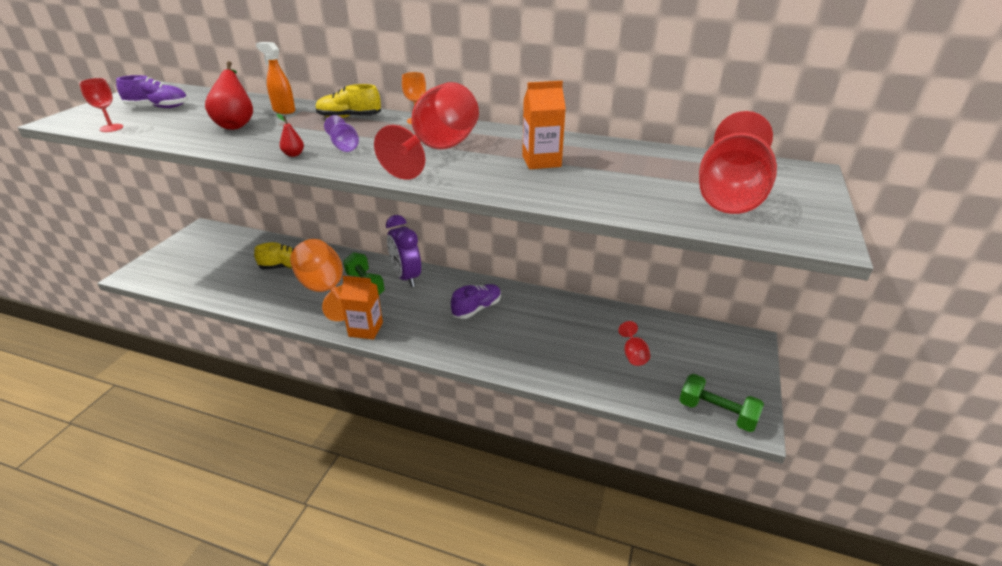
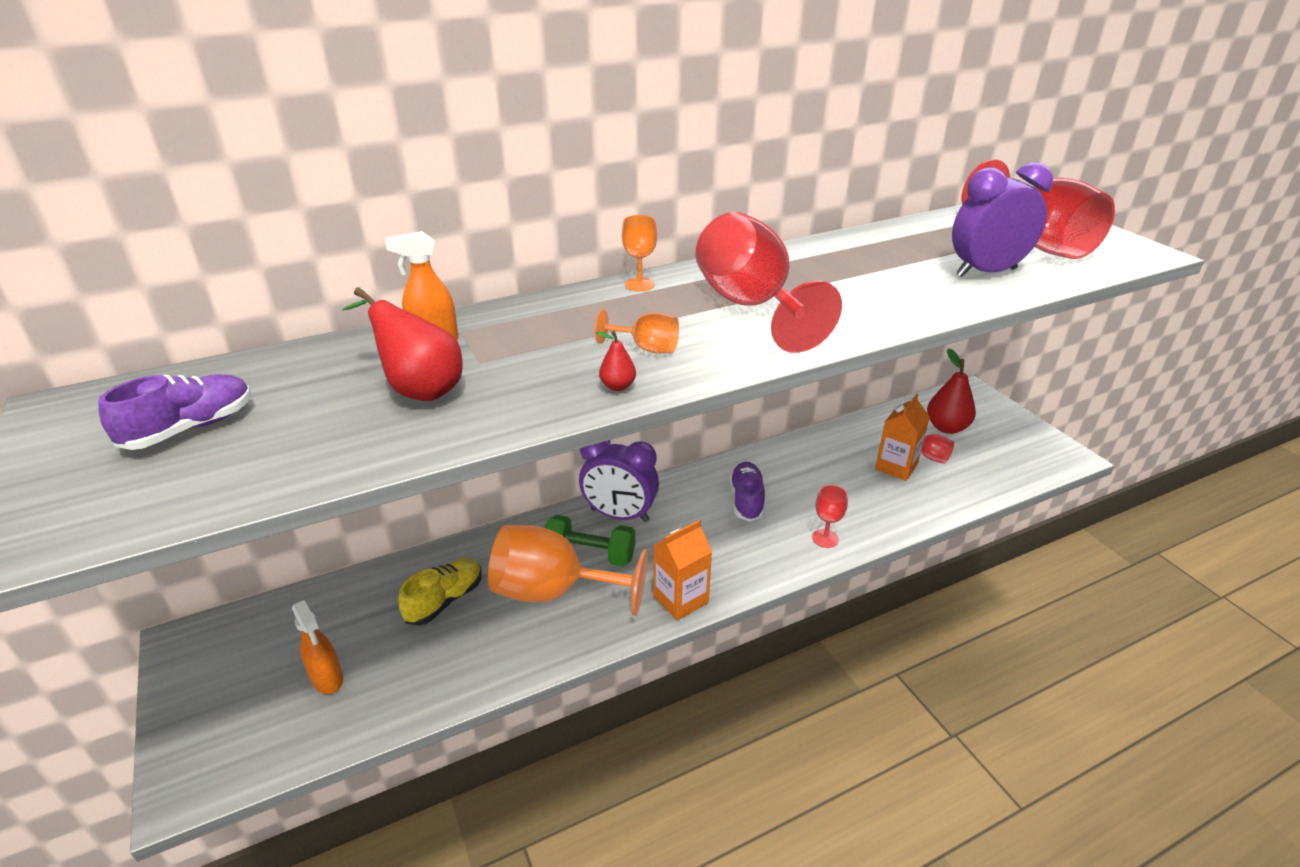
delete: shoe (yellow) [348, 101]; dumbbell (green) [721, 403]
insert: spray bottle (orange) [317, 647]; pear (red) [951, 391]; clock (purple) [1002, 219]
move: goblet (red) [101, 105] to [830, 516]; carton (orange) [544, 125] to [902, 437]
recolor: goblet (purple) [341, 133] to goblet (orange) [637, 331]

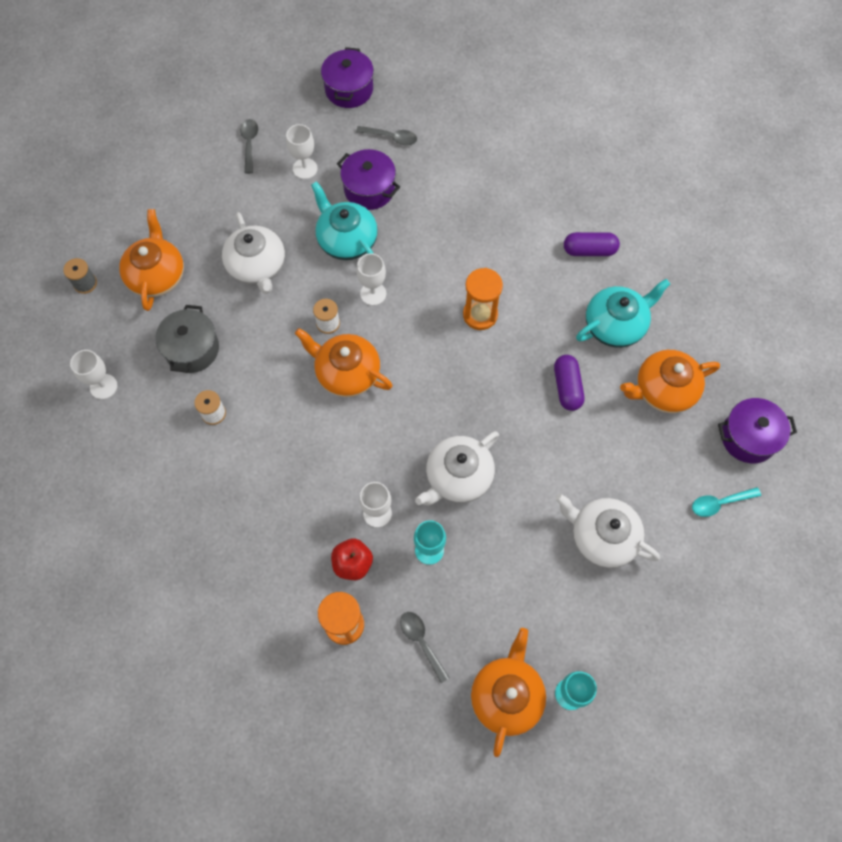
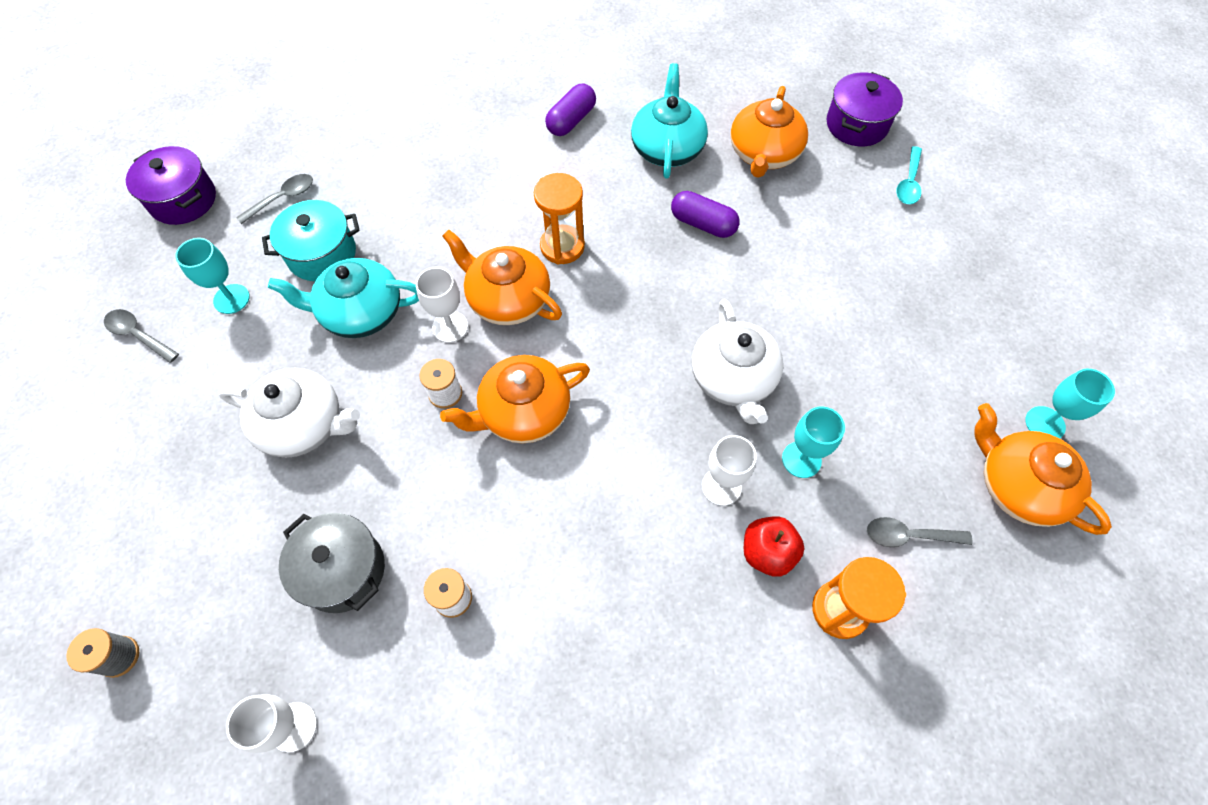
delete: teapot (white) [608, 531]
move: teapot (orange) [151, 260] to [502, 277]
recolor: goblet (white) [302, 151] to goblet (turquoise) [212, 276]; pot (purple) [368, 179] to pot (turquoise) [311, 240]

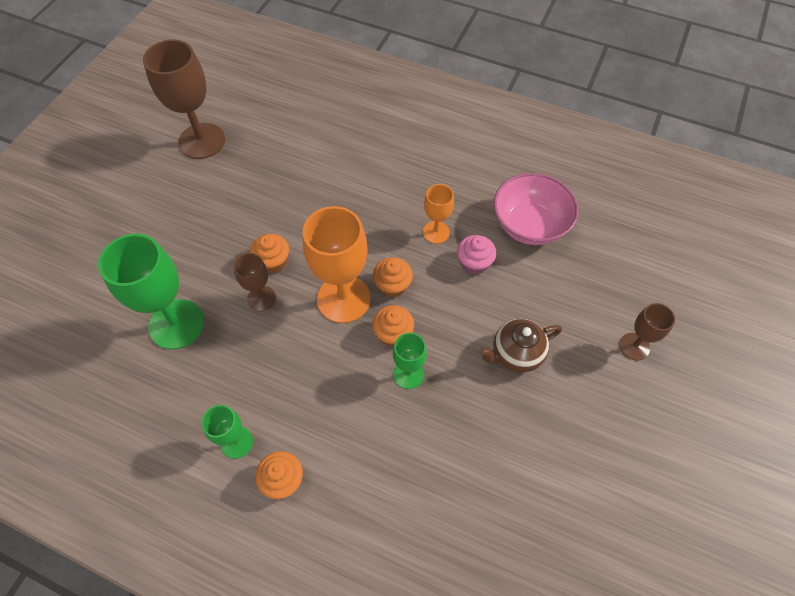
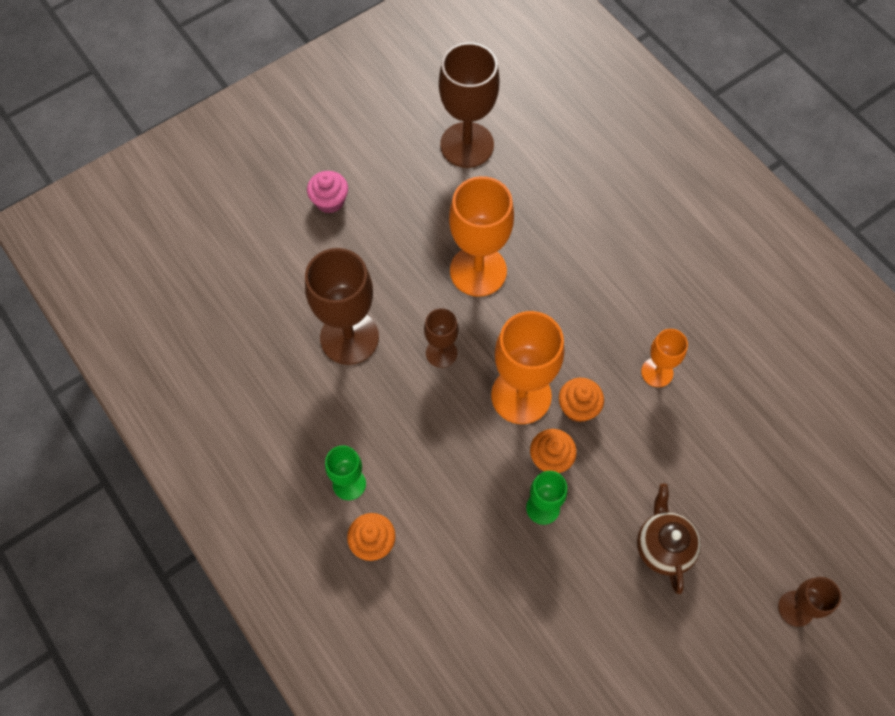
delete: cupcake (orange) [269, 253]; bowl (pink) [536, 209]
insert: goblet (orange) [481, 236]
move: cupcake (pink) [476, 255] to [327, 192]
recolor: goblet (green) [151, 291] to goblet (brown) [342, 306]
rotate: teapot (brown) [520, 346] = [669, 538] 75 degrees clockwise

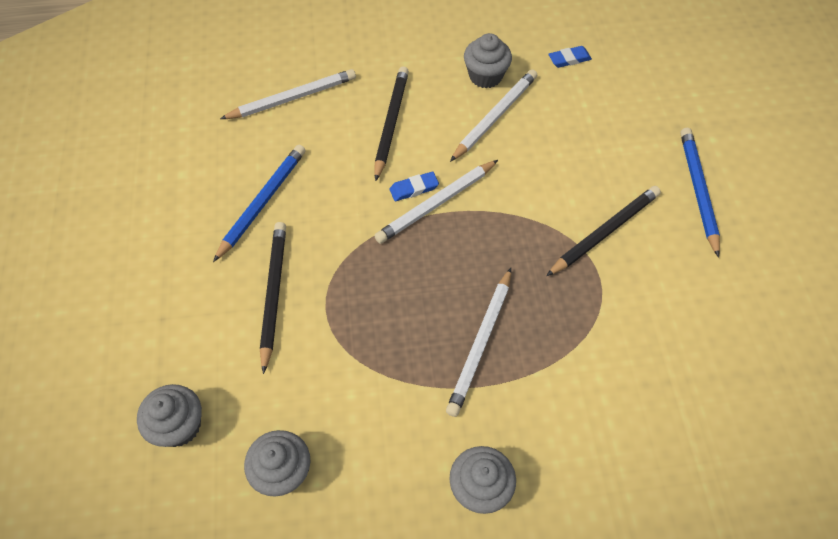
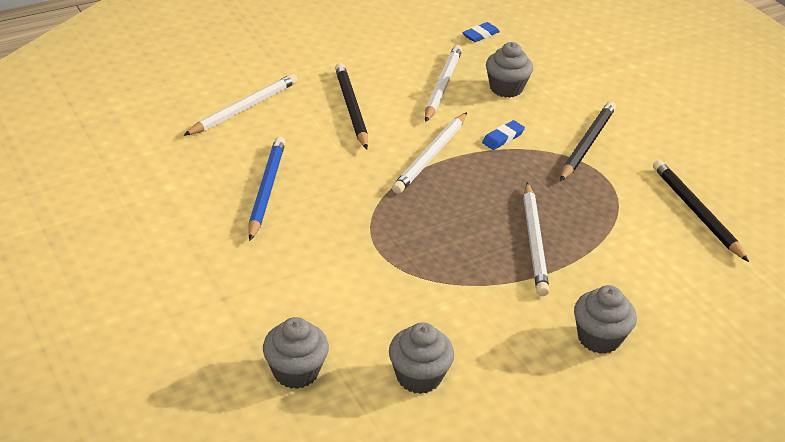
delete: pencil (blue) [700, 193]
move: pencil (black) [273, 298] to [701, 211]; eraser (blue) [414, 186] to [503, 135]; cupcake (grey) [488, 60] to [509, 70]

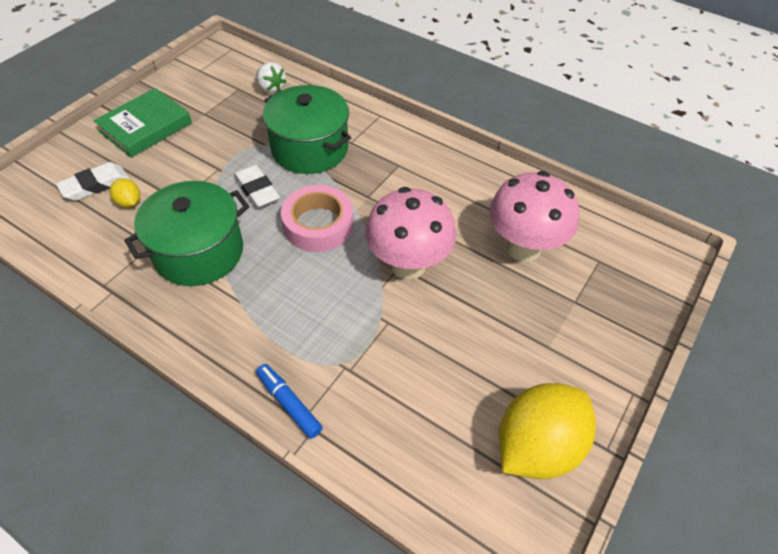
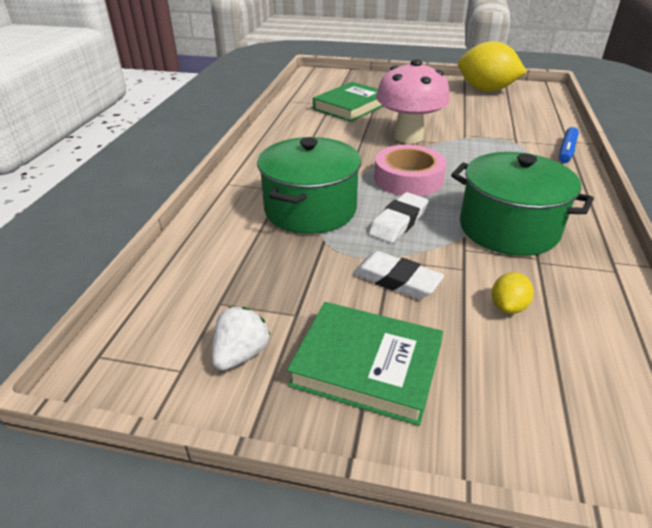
move: eraser (white) [92, 181] to [398, 275]; strawberry (white) [271, 77] to [241, 339]
replace: mushroom (pink) [534, 216] to book (green) [348, 102]

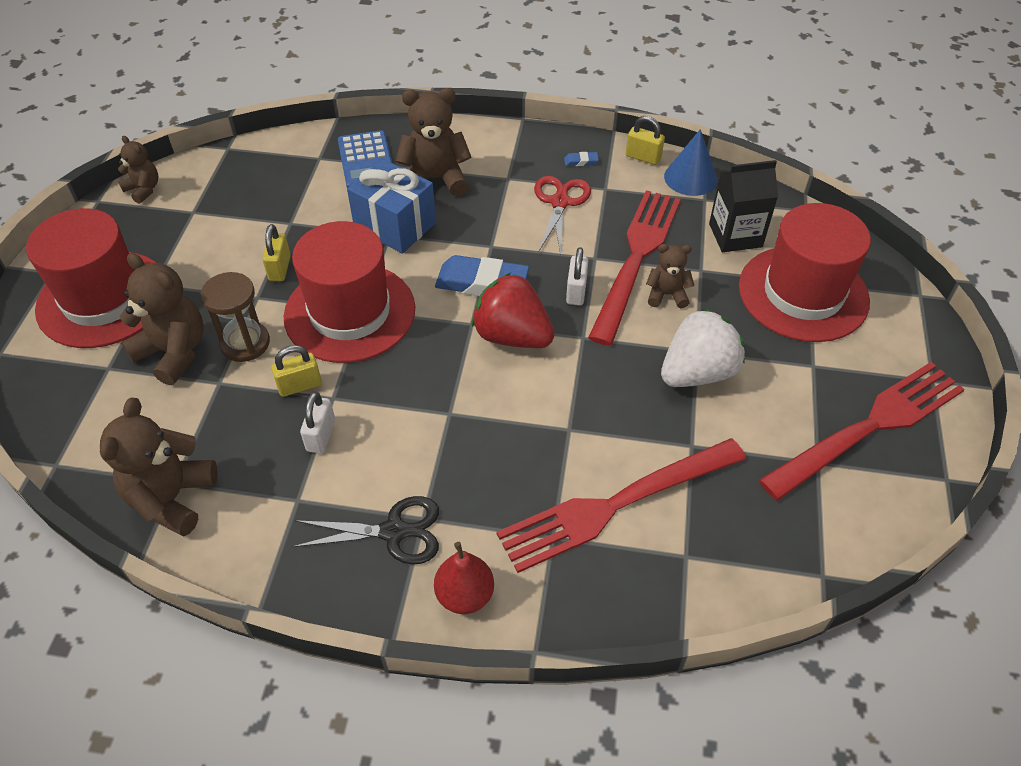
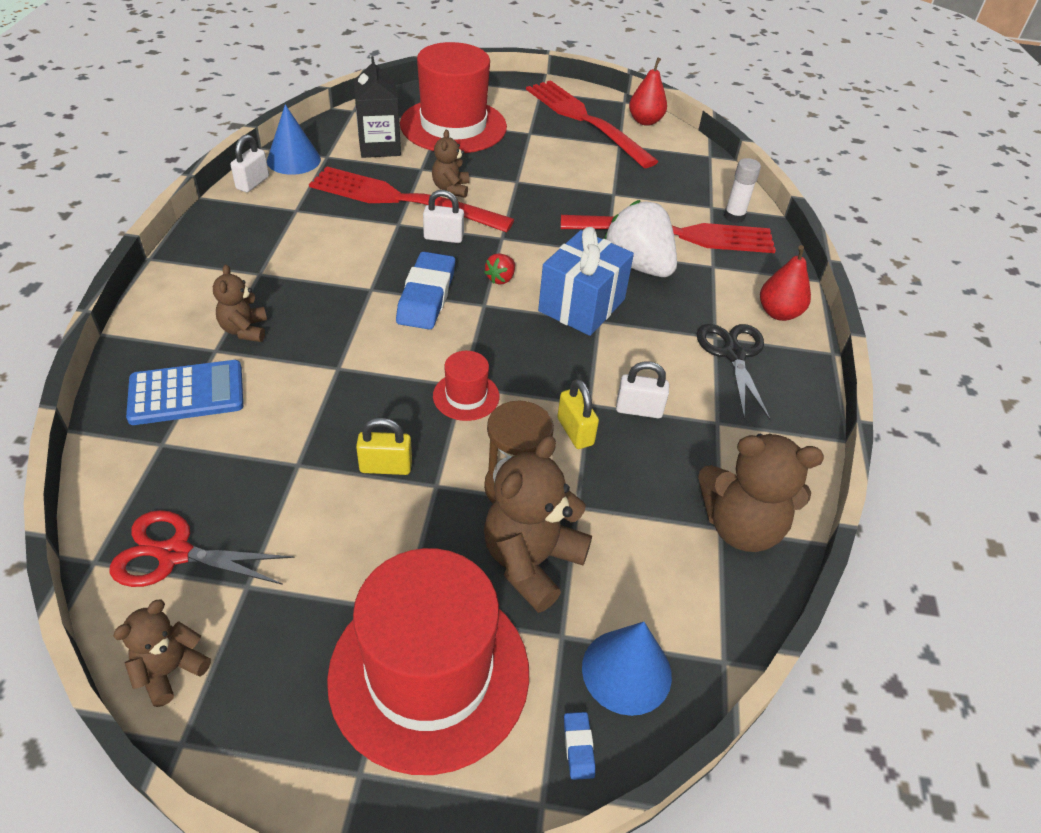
insert: cone (blue) [627, 669]; pear (red) [648, 91]; glue stick (white) [742, 190]
move: gift (blue) [391, 206] to [586, 281]; scissors (red) [562, 215] to [202, 548]; eraser (blue) [581, 159] to [579, 746]; strawberry (white) [703, 347] to [640, 238]
recolor: padlock (yellow) [645, 140] to padlock (white) [250, 163]
rotate: fork (red) [621, 505] = [668, 234] 60 degrees counterclockwise
resize: hat (red) [349, 292] = [466, 386] x0.44; teddy bear (brown) [434, 142] = [240, 303] x0.57; strawberry (red) [513, 310] = [499, 268] x0.44

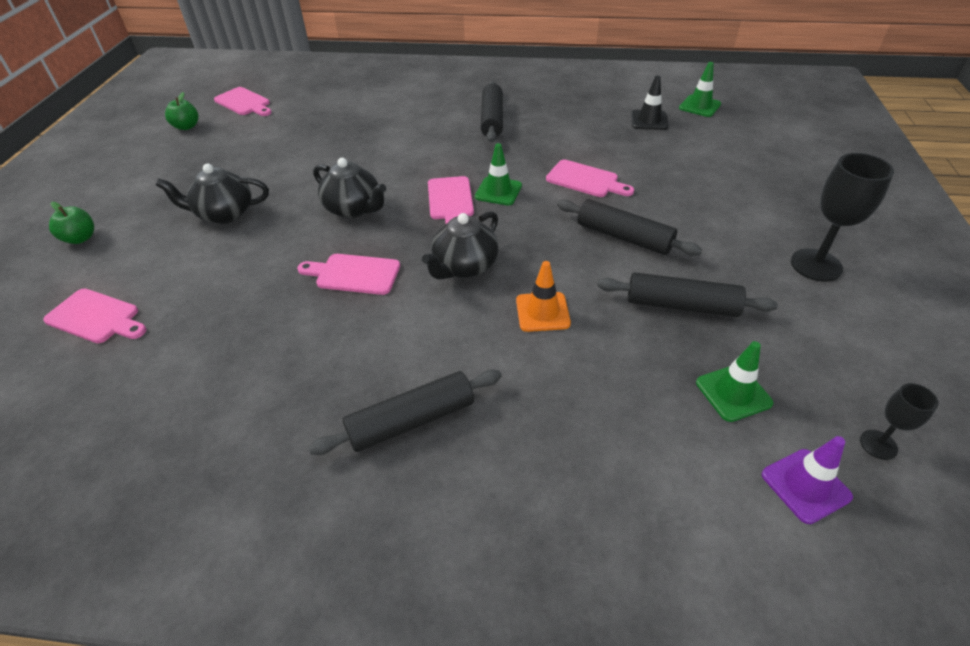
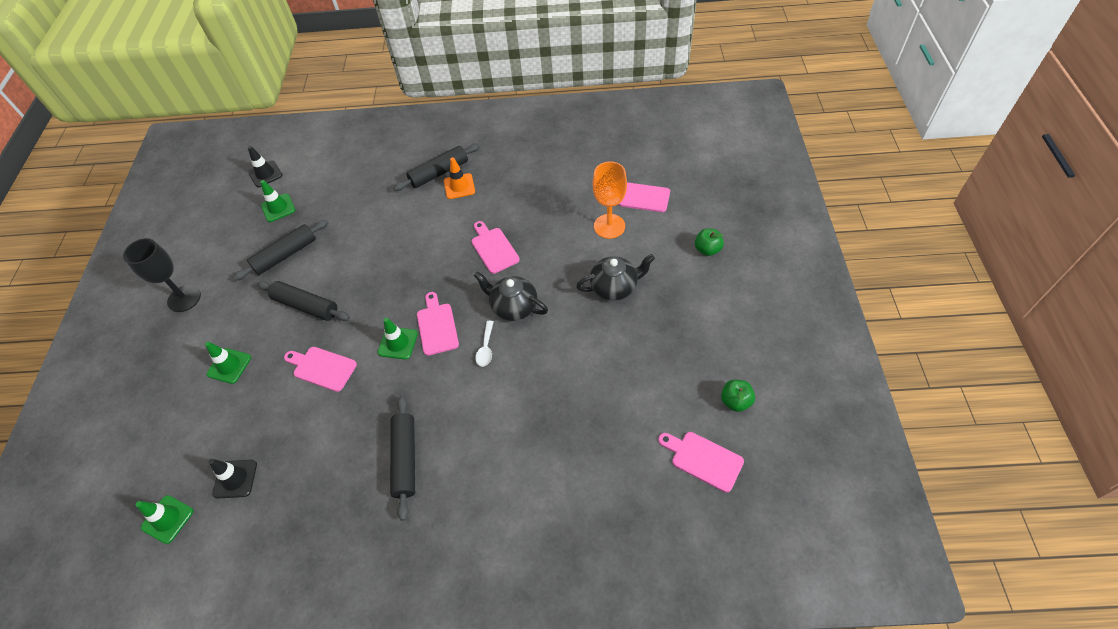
delete: teapot (black) [460, 245]; goblet (black) [899, 421]
insert: traffic cone (green) [228, 363]; spoon (white) [484, 344]; goblet (orange) [610, 200]
move: traffic cone (orange) [543, 296] to [459, 178]
recolor: traffic cone (purple) [807, 480] to traffic cone (black) [265, 166]
rotate: cutting board (pink) [348, 274] = [495, 247] 120 degrees counterclockwise; rolling pin (black) [687, 294] = [281, 250] 45 degrees counterclockwise

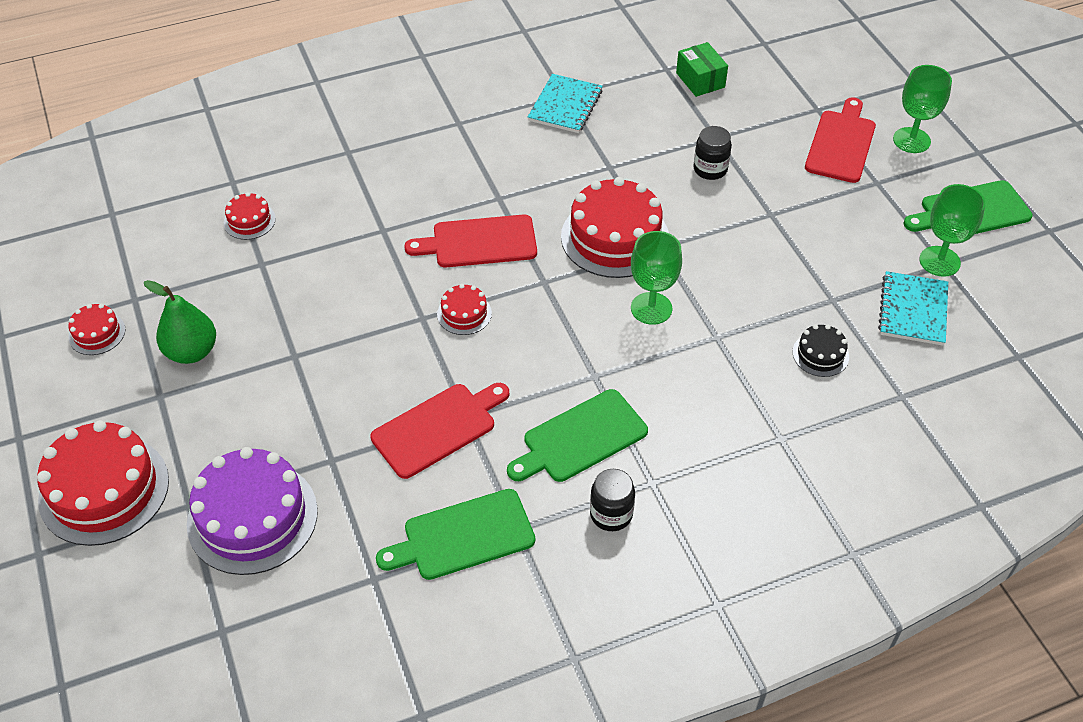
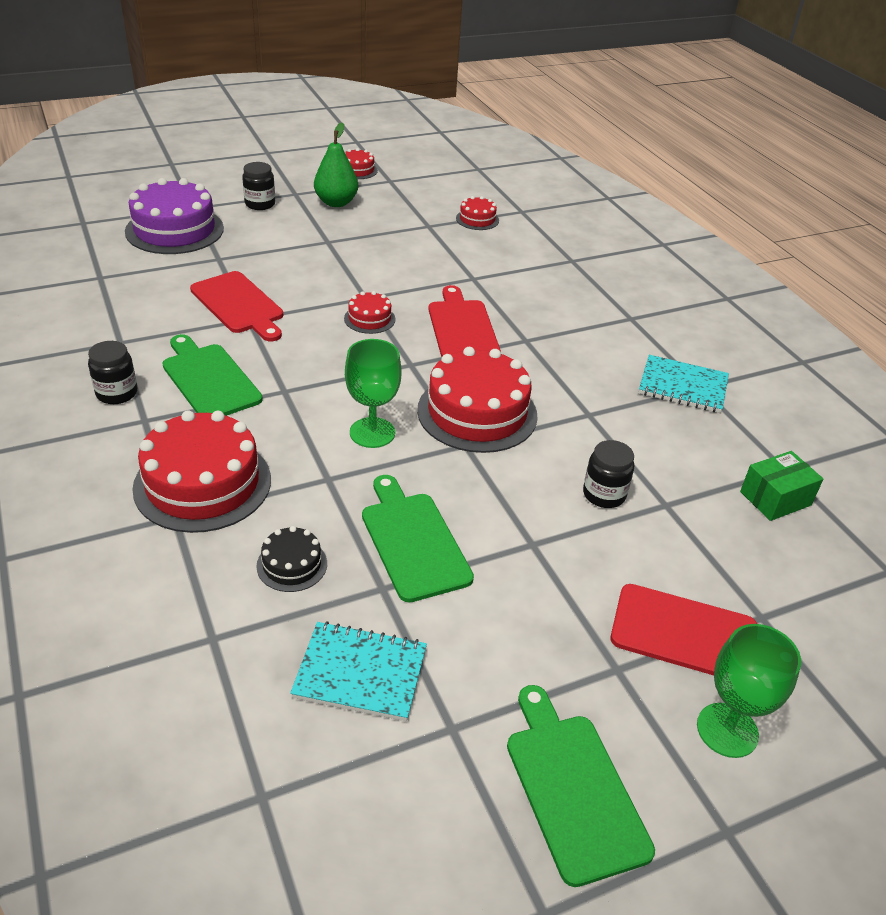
delete: goblet (green) [952, 230]
insert: jar (black) [258, 186]
move: cake (red) [103, 483] to [201, 471]; cutting board (green) [455, 534] to [418, 538]

